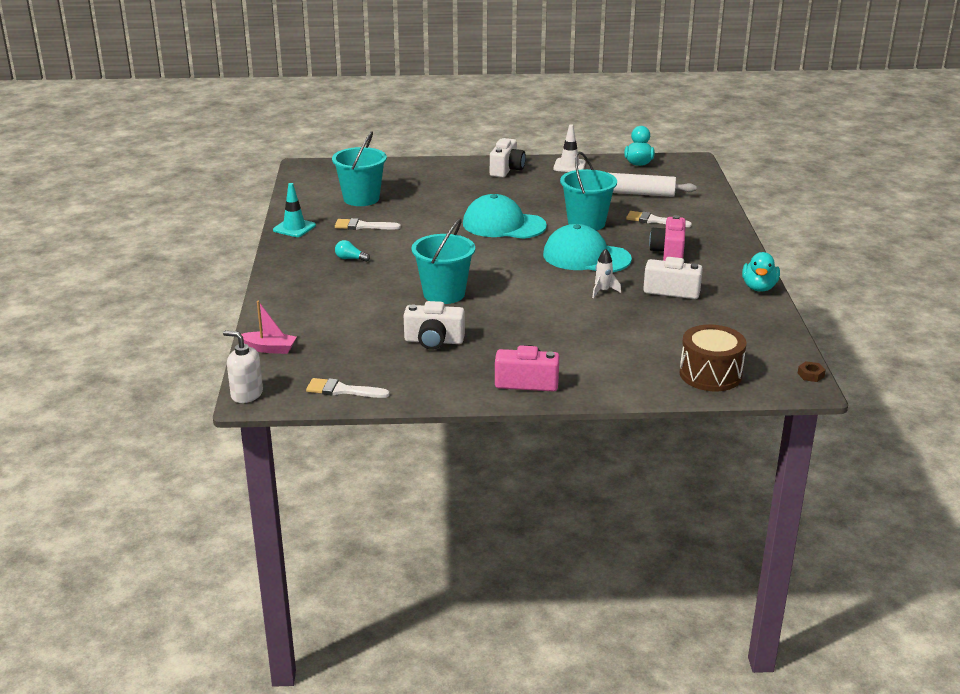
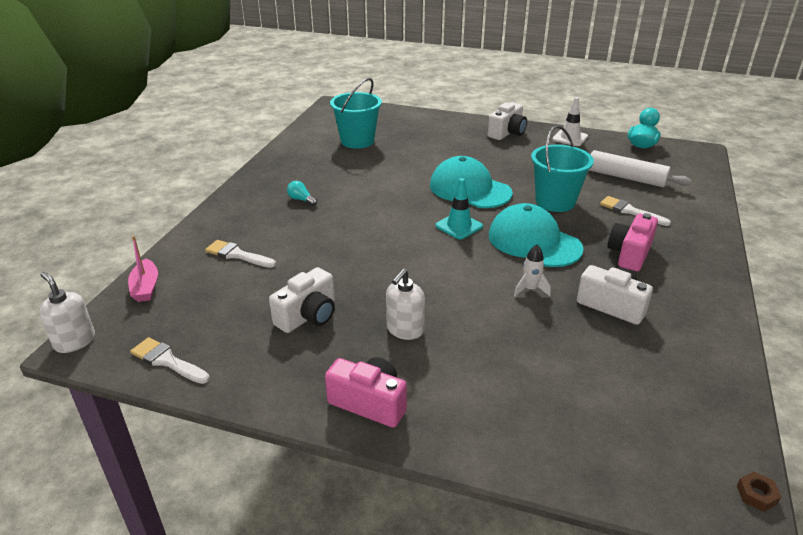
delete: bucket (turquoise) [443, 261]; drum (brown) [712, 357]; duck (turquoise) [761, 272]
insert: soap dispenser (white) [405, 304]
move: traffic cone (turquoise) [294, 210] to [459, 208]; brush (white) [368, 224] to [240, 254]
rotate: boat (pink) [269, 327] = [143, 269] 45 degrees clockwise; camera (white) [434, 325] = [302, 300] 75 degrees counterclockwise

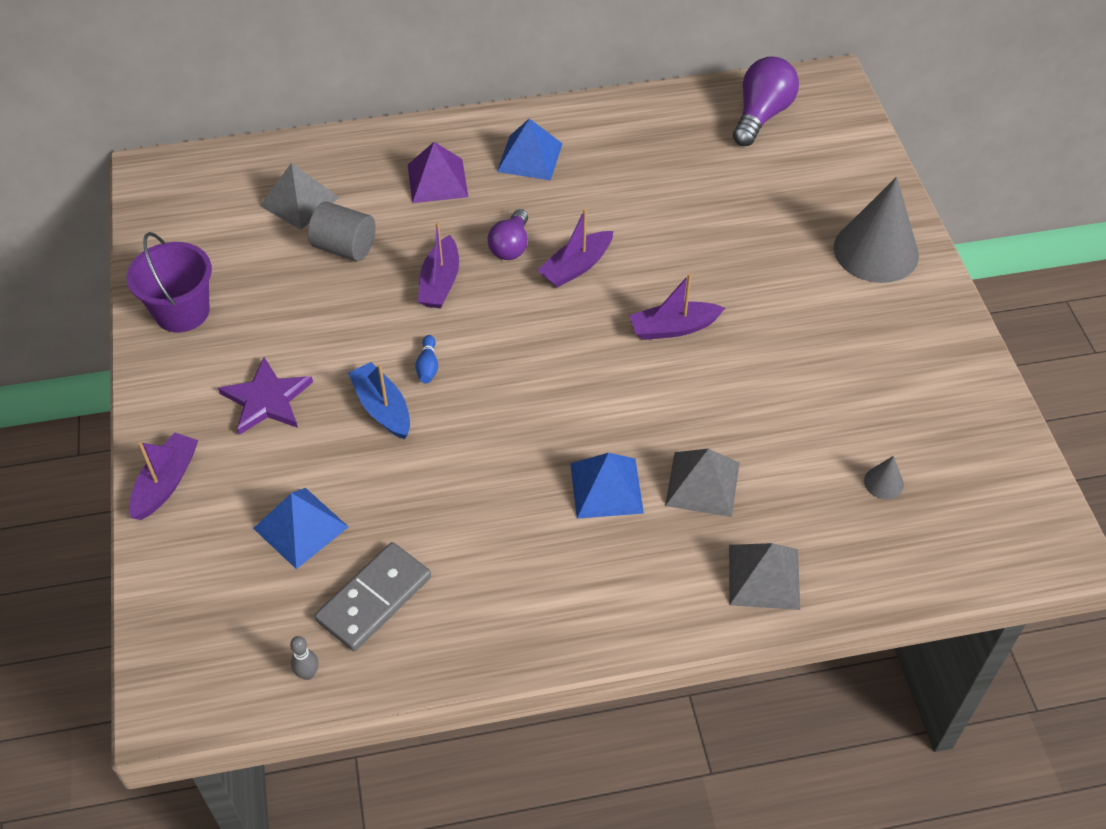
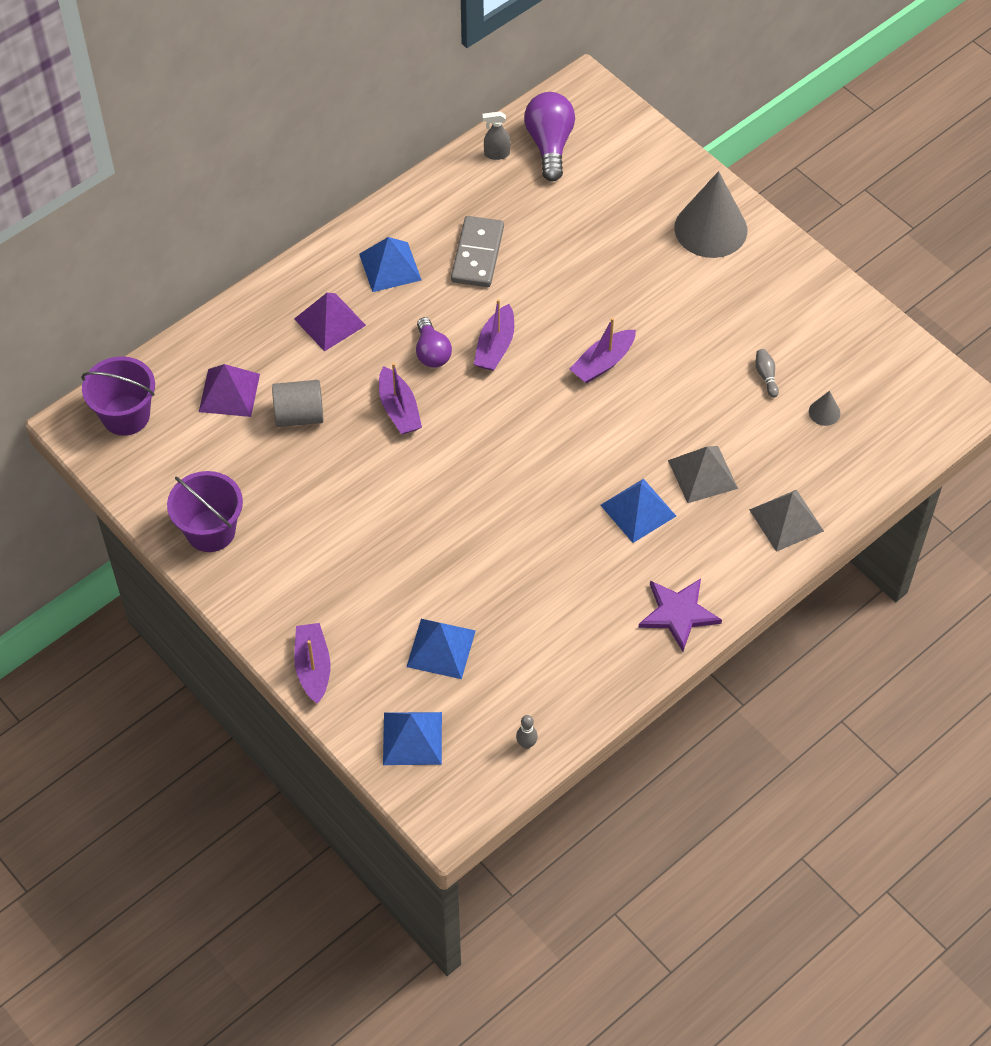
delete: boat (blue) [379, 400]; bowling pin (blue) [426, 359]
insert: bucket (purple) [118, 396]; pyramid (blue) [412, 738]; spray bottle (grey) [496, 136]; bowling pin (grey) [767, 373]
move: star (purple) [265, 396] to [680, 615]; domino (grey) [373, 596] to [477, 251]
recolor: pyramid (grey) [299, 196] to pyramid (purple) [229, 390]

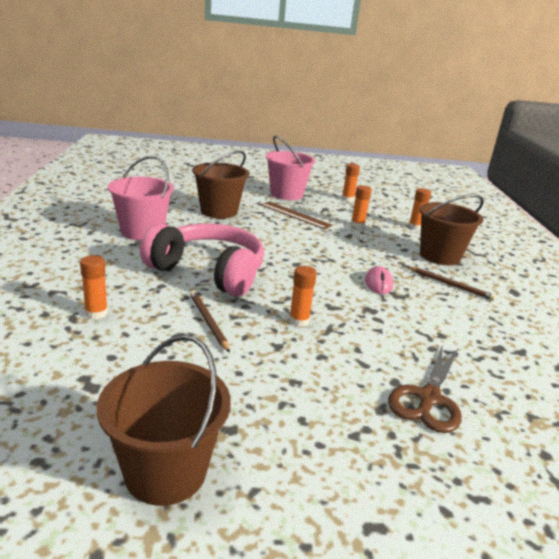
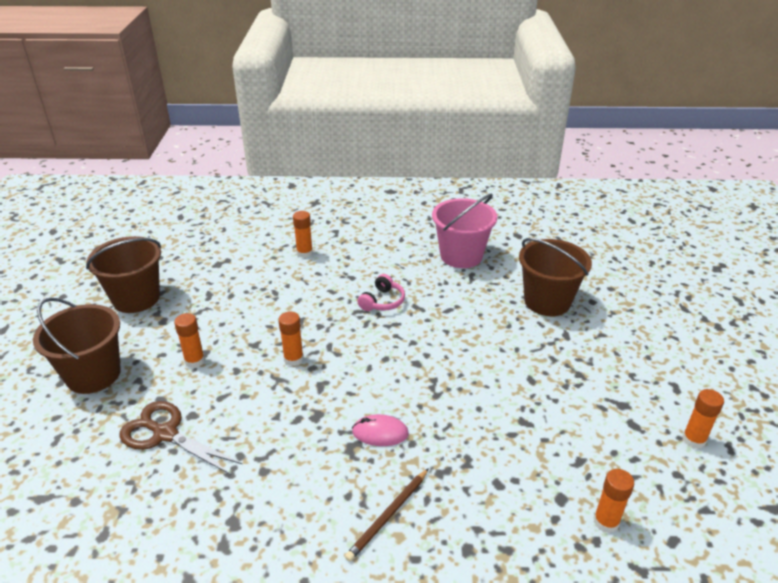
delete: pencil (brown) [210, 322]; ruler (brown) [297, 215]; bucket (pink) [290, 168]
move: glue stick (orange) [361, 206] to [189, 340]; bucket (brown) [451, 229] to [77, 346]
resize: headphones (pink) [202, 259] = [381, 292] x0.42

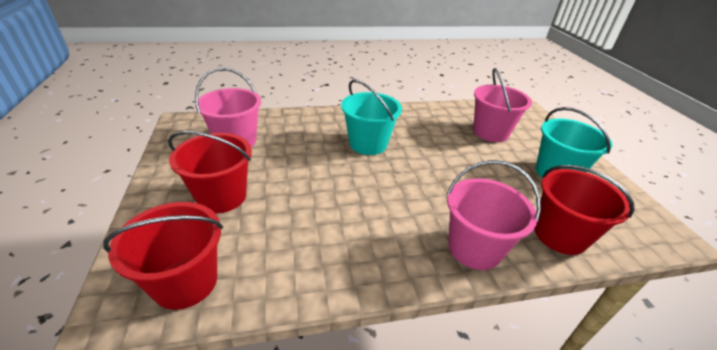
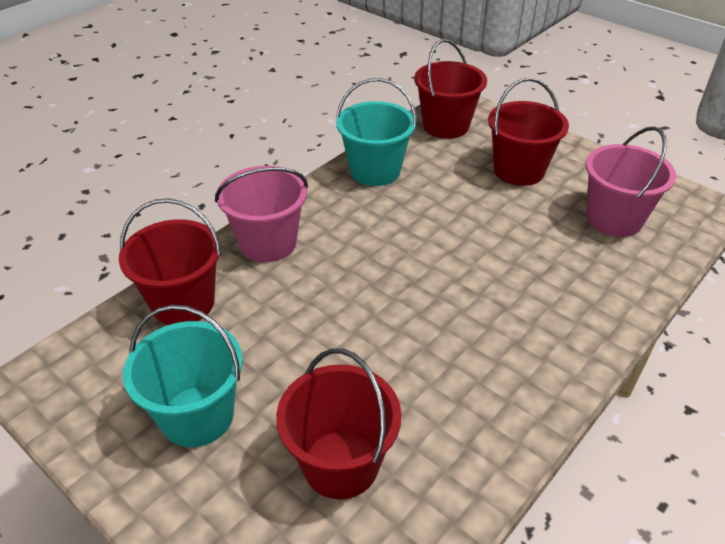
move: bucket (turquoise) [371, 117] to [376, 132]
recolor: bucket (pink) [502, 105] to bucket (red) [338, 424]

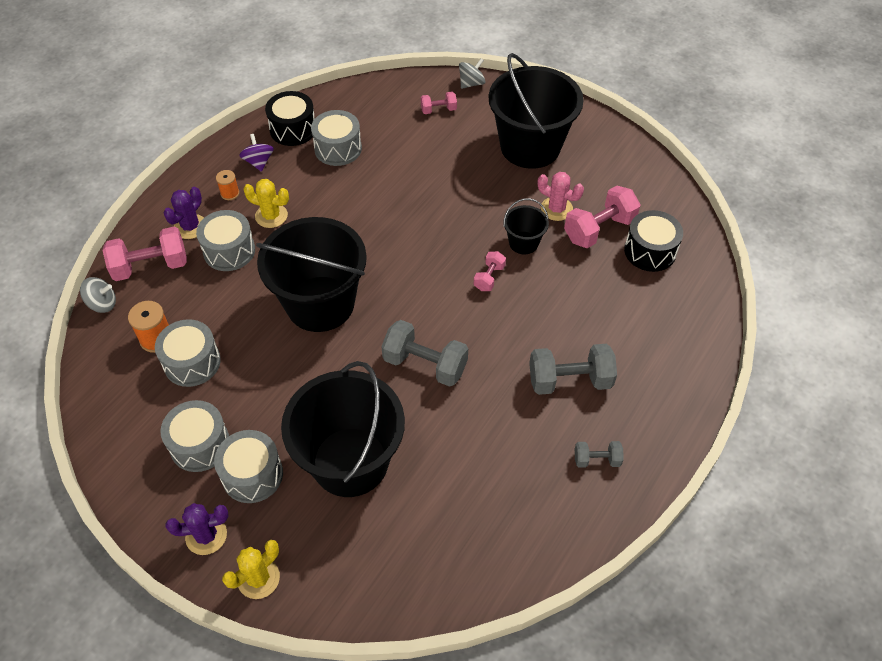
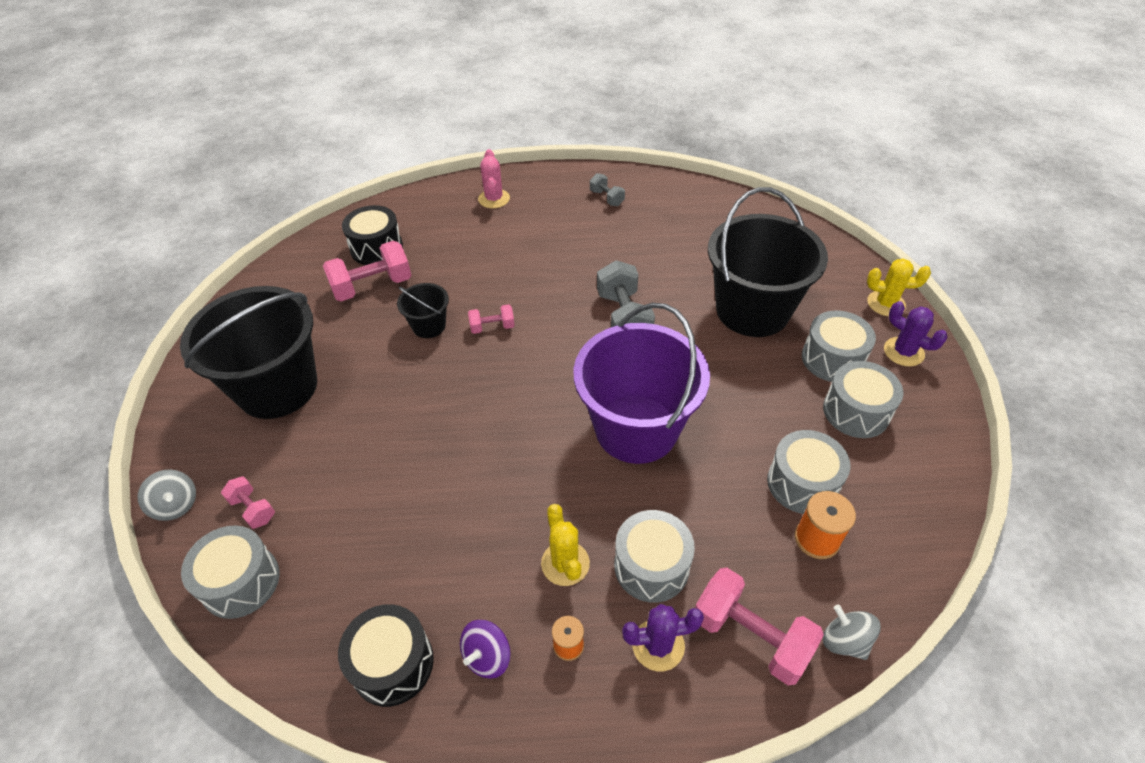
delete: dumbbell (grey) [573, 369]
move: drum (grey) [336, 138] to [230, 572]; cactus (pink) [561, 196] to [494, 178]
recolor: bucket (black) [311, 274] to bucket (purple) [641, 383]
rotate: spinning top (grey) [472, 73] = [167, 495] 150 degrees counterclockwise; dumbbell (pink) [602, 217] = [367, 271] 45 degrees counterclockwise

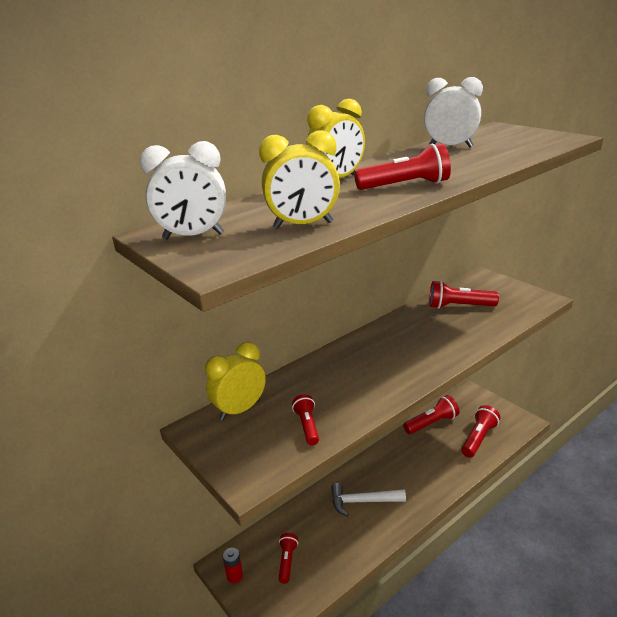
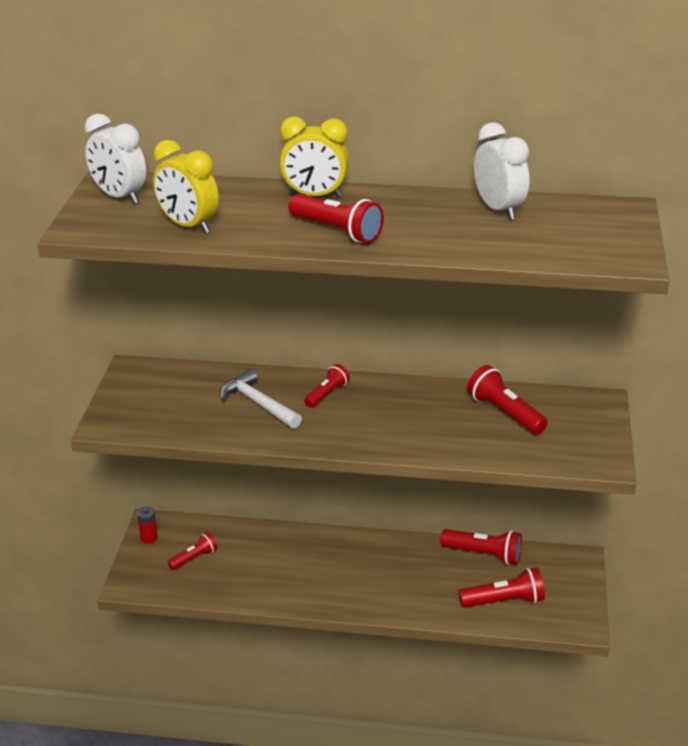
delete: clock (yellow) [235, 381]
move: flashlight (red) [305, 419] to [327, 386]; hammer (white) [368, 500] to [261, 399]

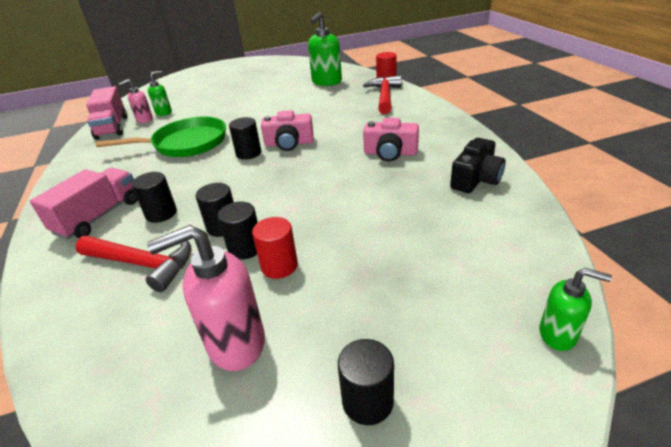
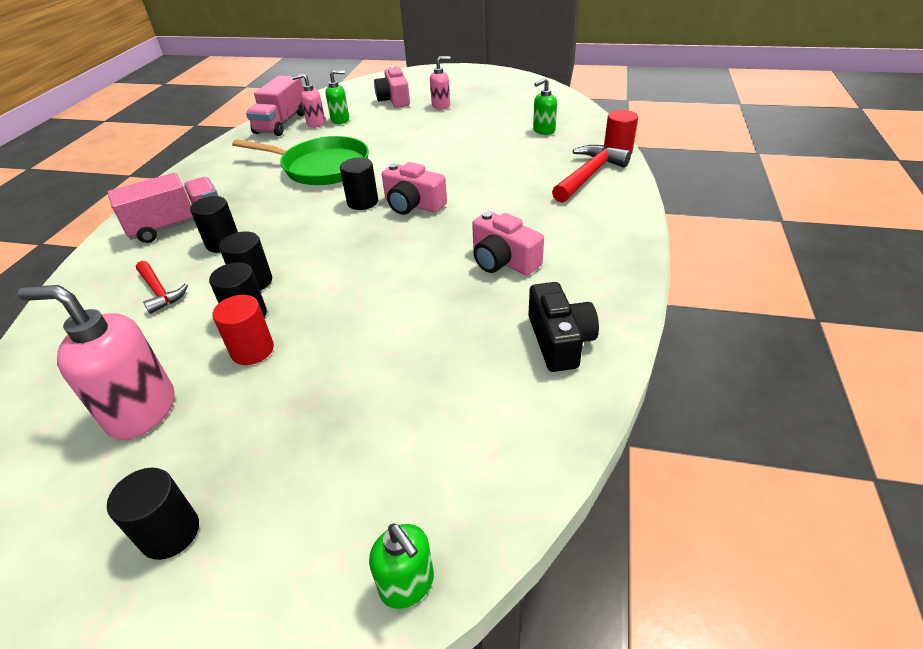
insert: camera (pink) [392, 87]; soap dispenser (pink) [440, 83]
rotate: camera (black) [478, 165] = [563, 327] 75 degrees counterclockwise
resize: hammer (red) [133, 264] = [162, 287] x0.62; soap dispenser (green) [325, 49] = [545, 106] x0.58

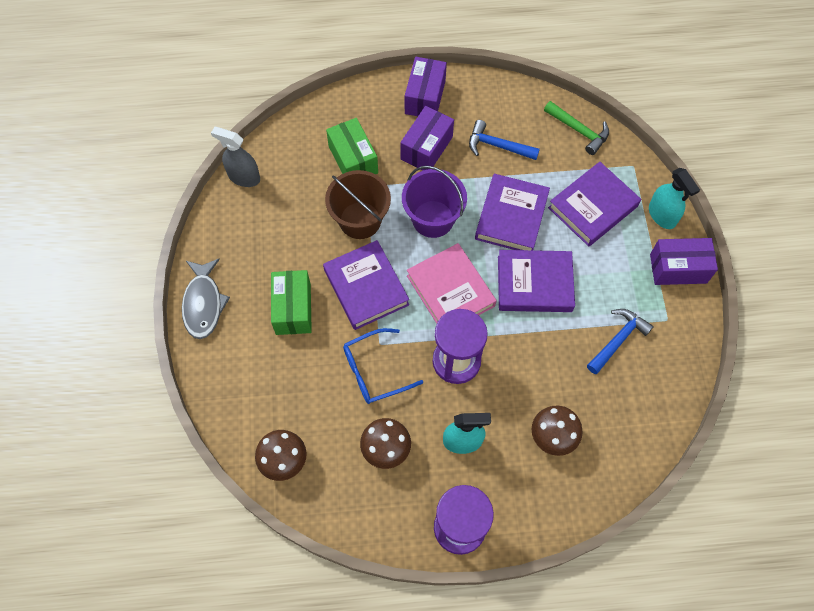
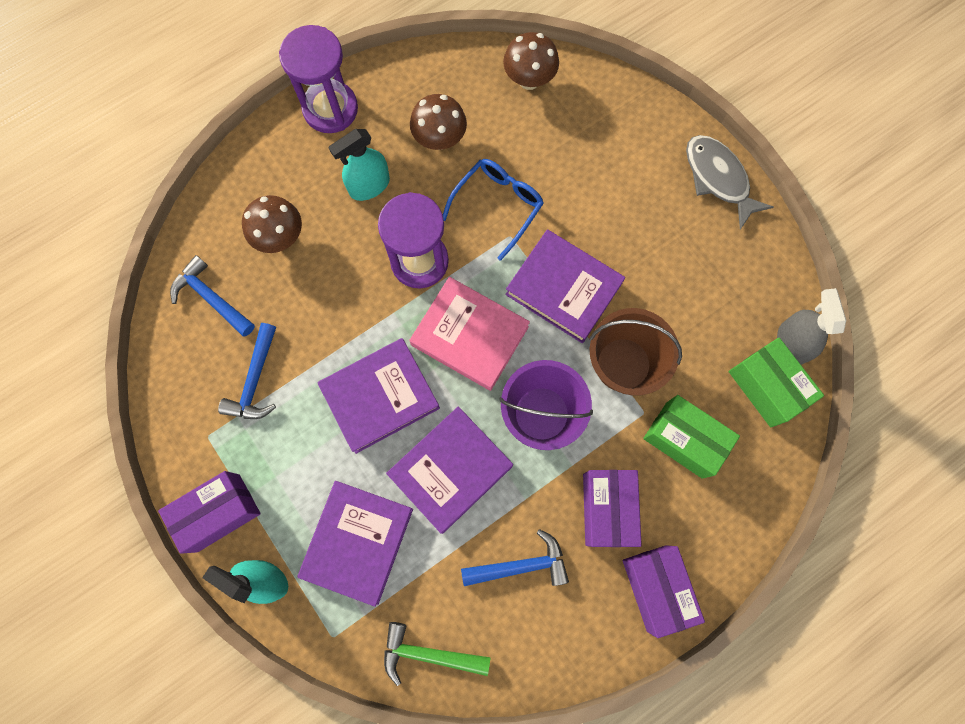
insert: hammer (blue) [212, 296]
move: box (green) [291, 302] to [776, 382]
rotate: spray bottle (grey) [235, 157] = [811, 326] 90 degrees counterclockwise; book (purple) [512, 212] = [449, 470] 60 degrees clockwise

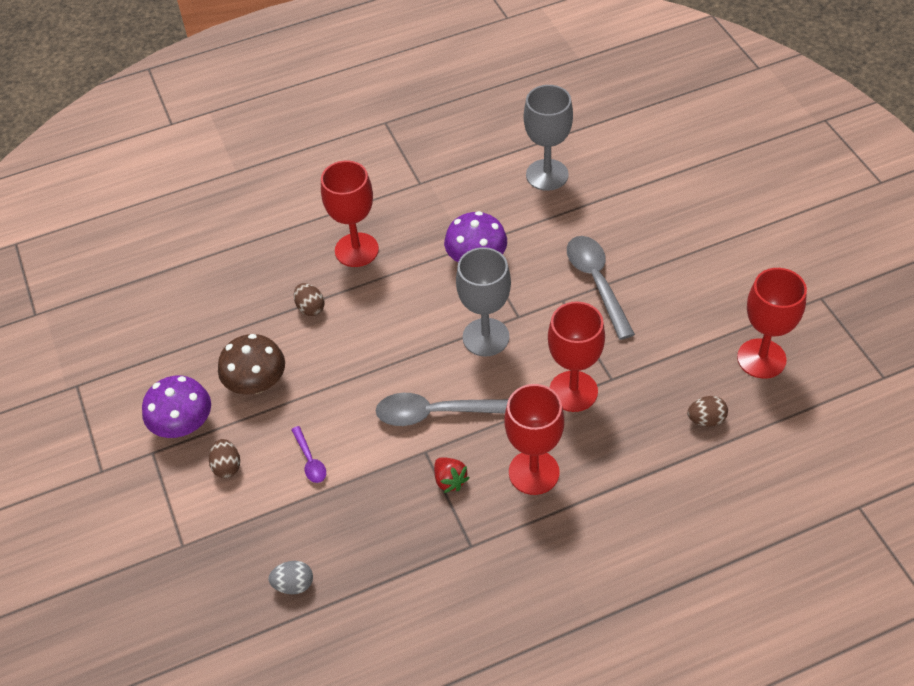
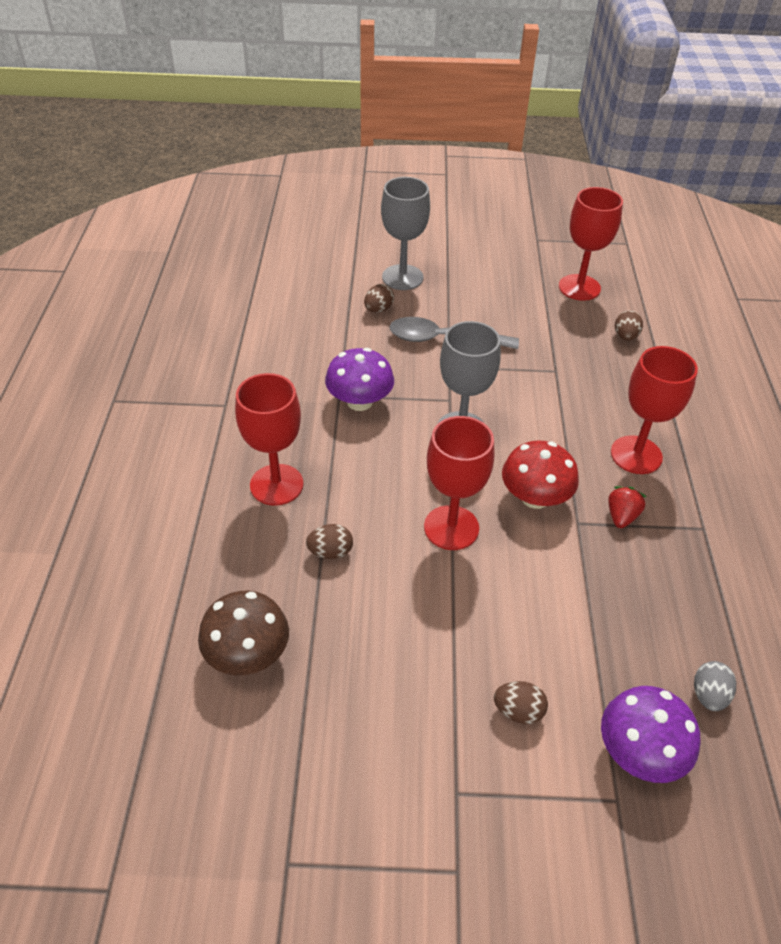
delete: spoon (purple) [308, 454]
insert: egg (brown) [379, 298]
move: mushroom (purple) [176, 406] to [650, 734]; mushroom (brown) [251, 364] to [243, 633]; goblet (grey) [548, 138] to [405, 233]; goblet (red) [576, 356] to [459, 483]
replace: spoon (grey) [442, 409] to mushroom (red) [540, 474]
rotate: strawberry (red) [452, 475] = [627, 507] 60 degrees counterclockwise

